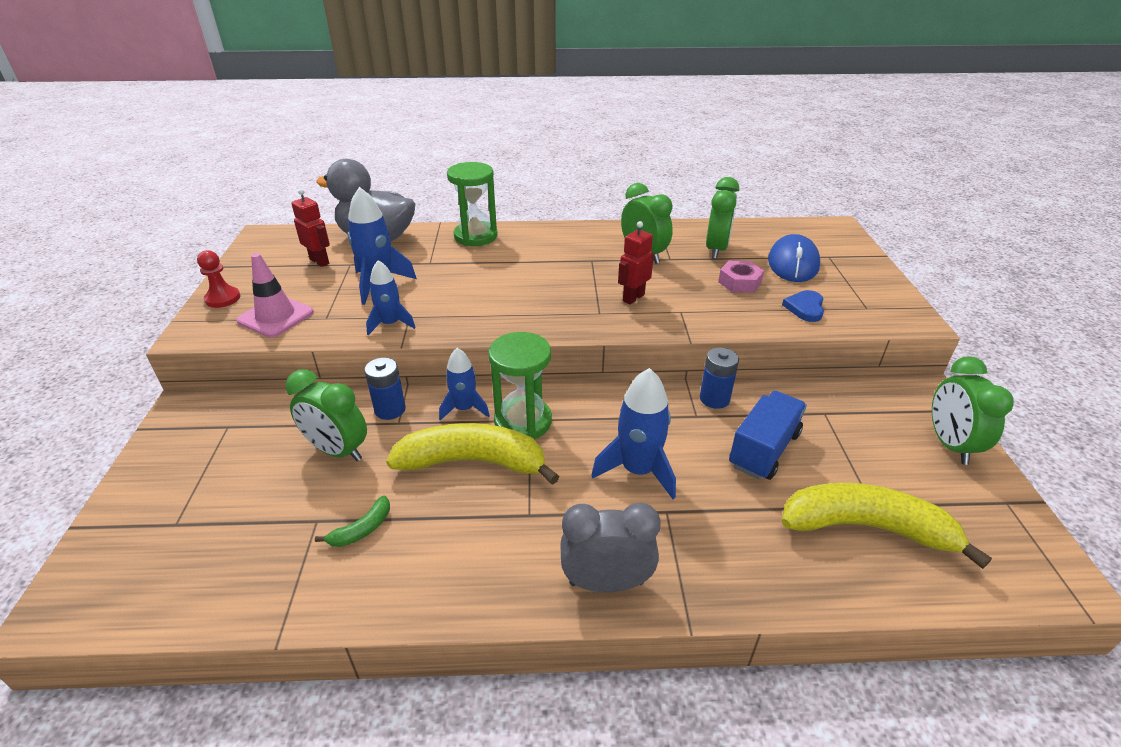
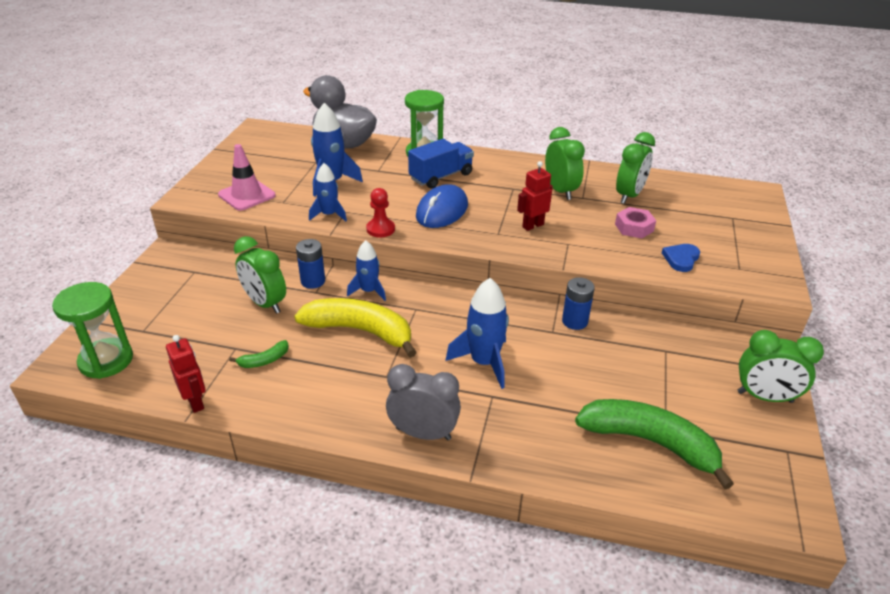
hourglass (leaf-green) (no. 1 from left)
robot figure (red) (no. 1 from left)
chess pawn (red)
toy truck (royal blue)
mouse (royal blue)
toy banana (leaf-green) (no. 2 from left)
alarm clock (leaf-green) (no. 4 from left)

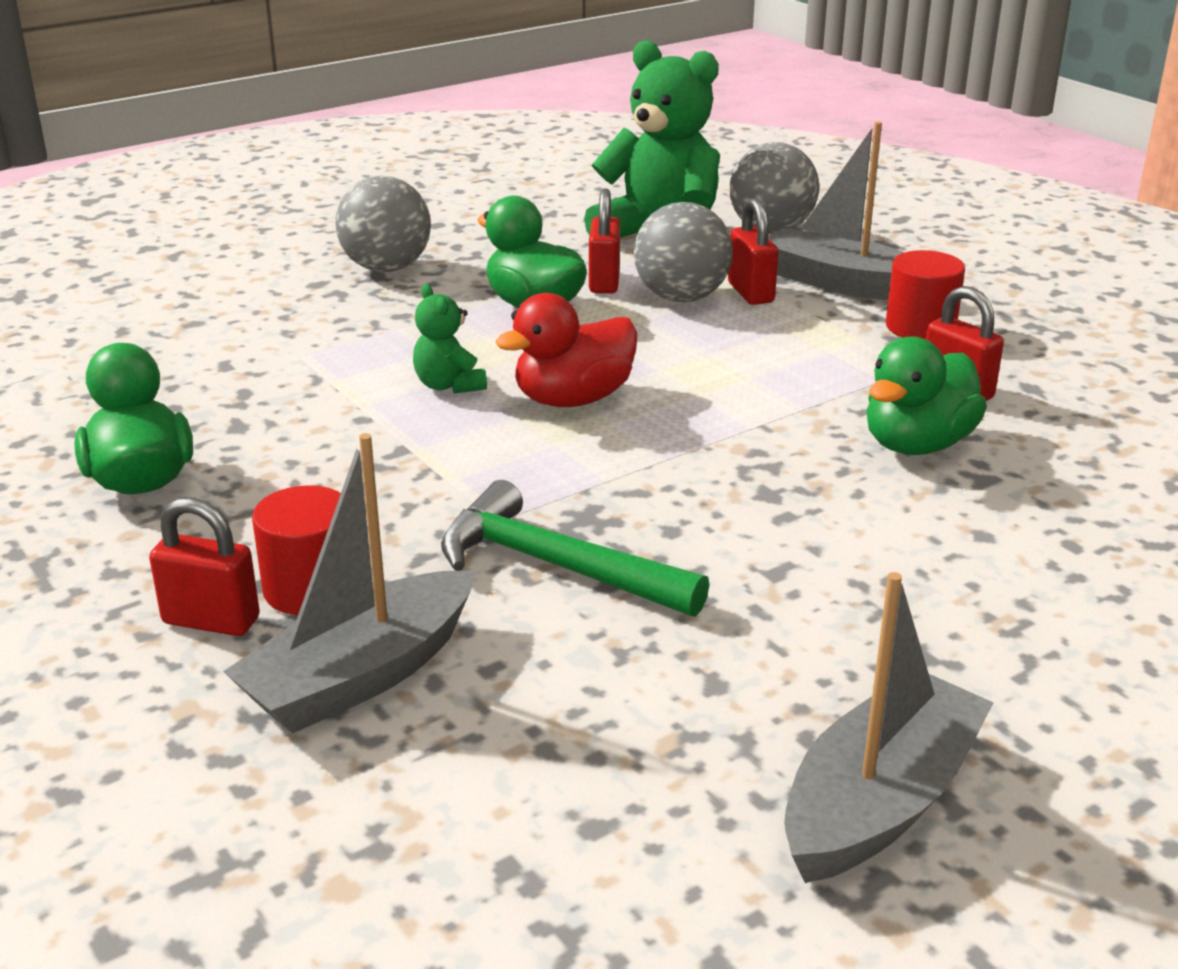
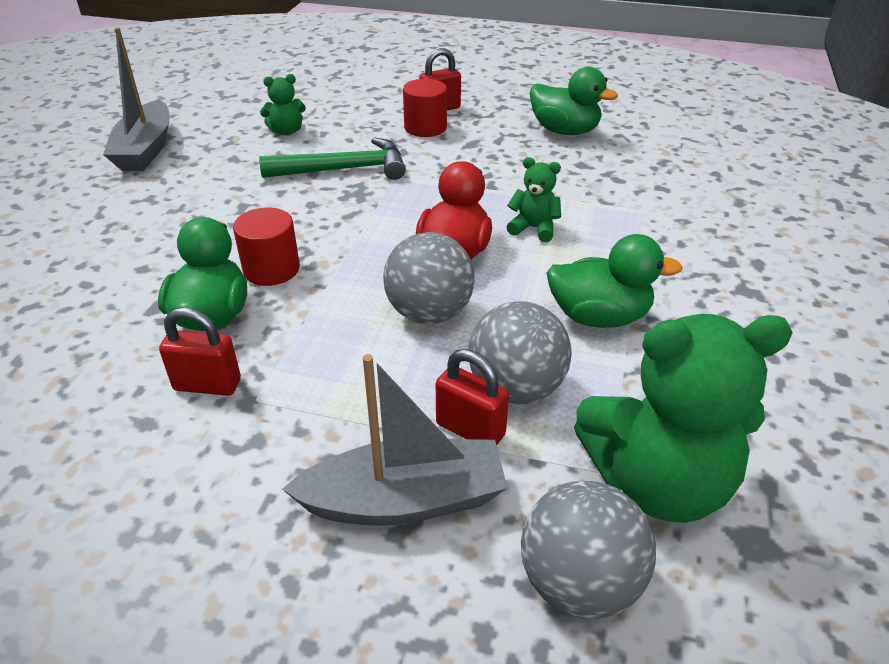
cylinder shape (red) (no. 1 from left)
teddy (leaf-green) (no. 1 from left)
play ball (gray) (no. 1 from left)
boat (gray) (no. 1 from left in the first image)
small lock (red) (no. 2 from left in the first image)

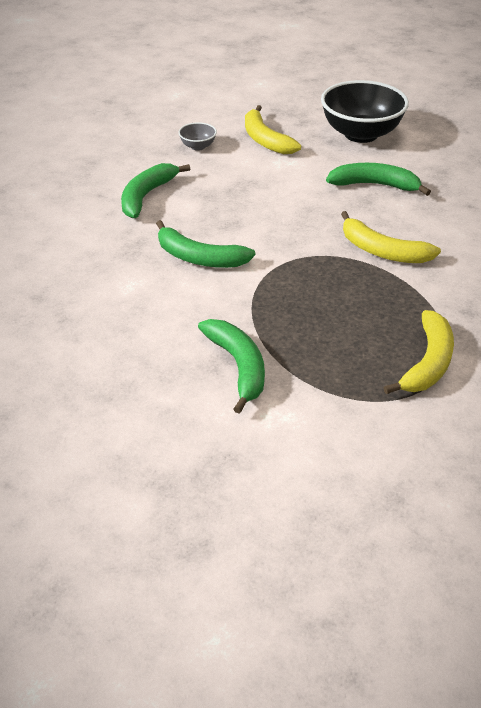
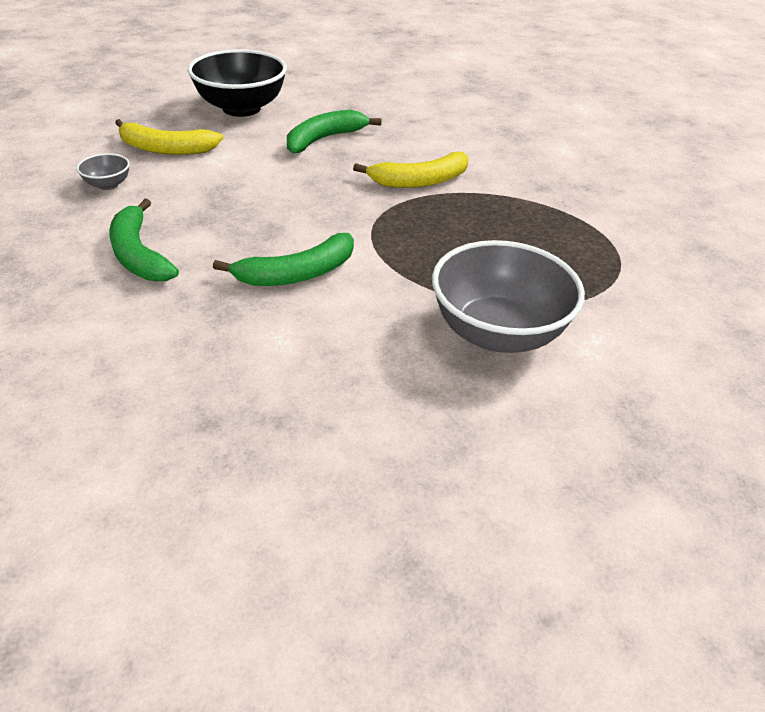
deep dish (gray) (no. 2 from left)
toy banana (yellow) (no. 3 from left in the first image)

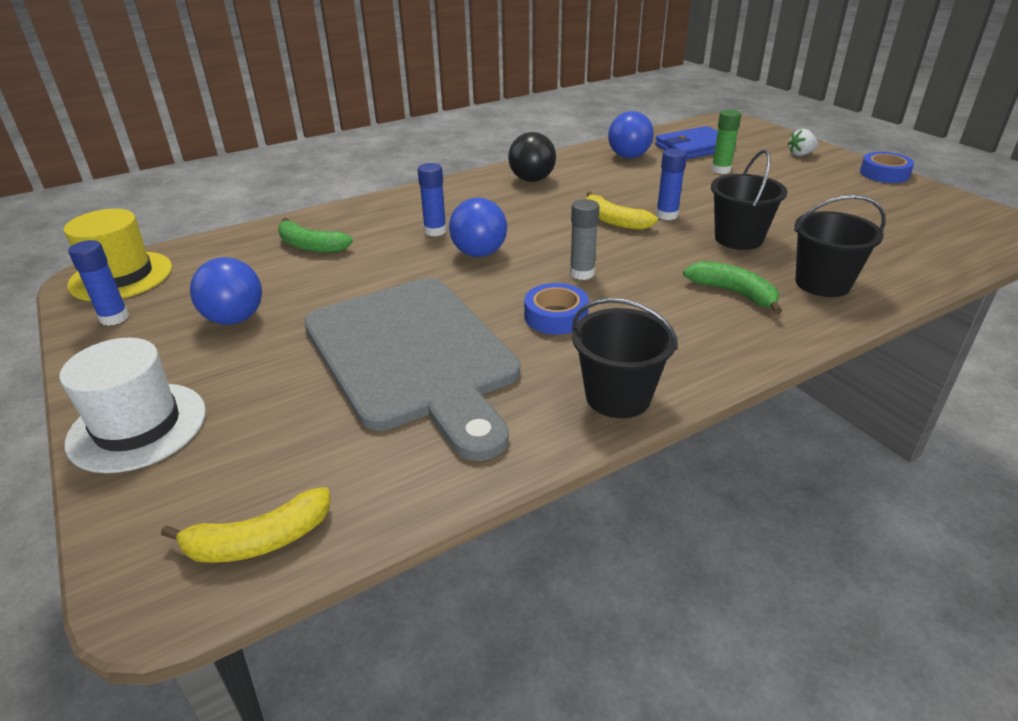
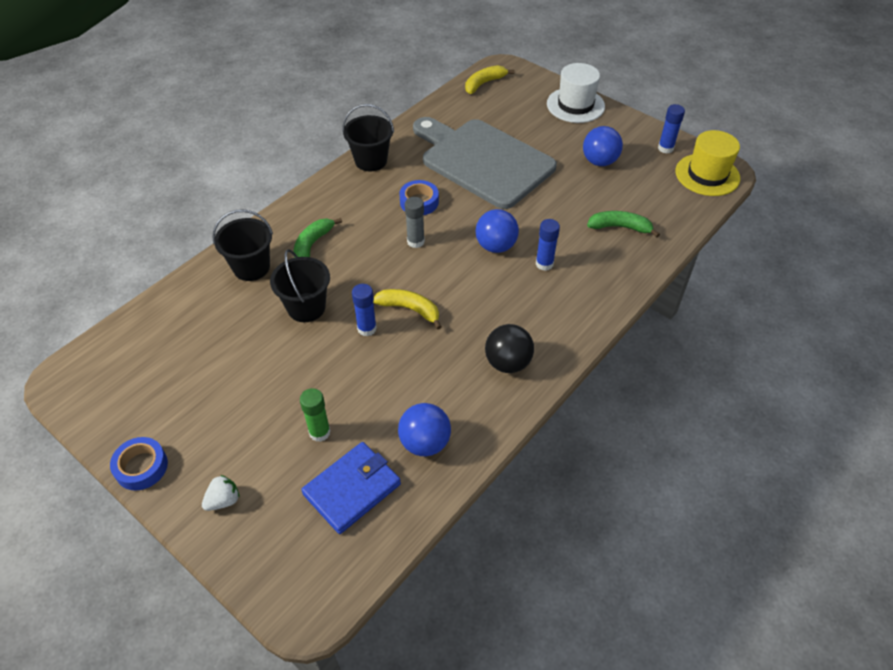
toy banana (leaf-green) (no. 1 from left)

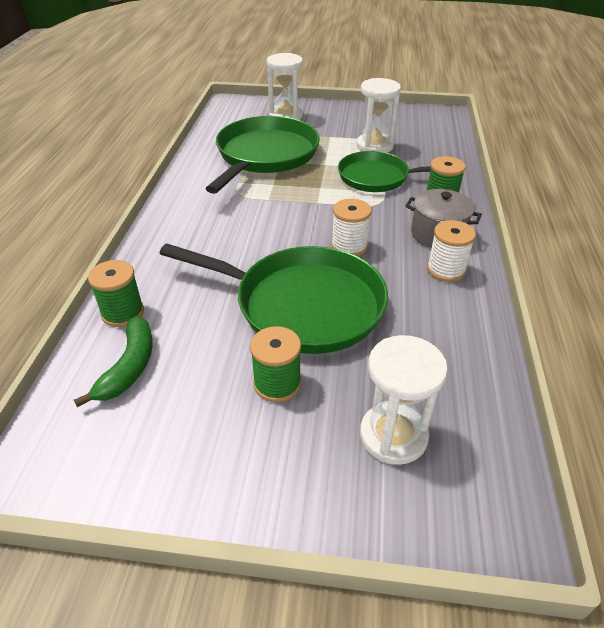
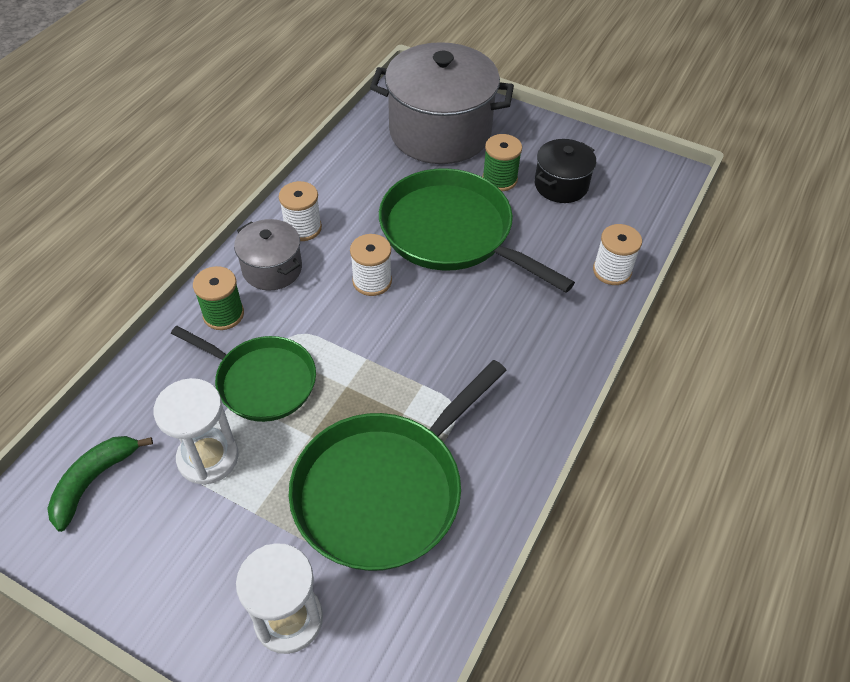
toy banana (leaf-green)
cooking pot (gray) (no. 2 from left)
cooking pot (ebony)
spool (snow-white) (no. 3 from left)

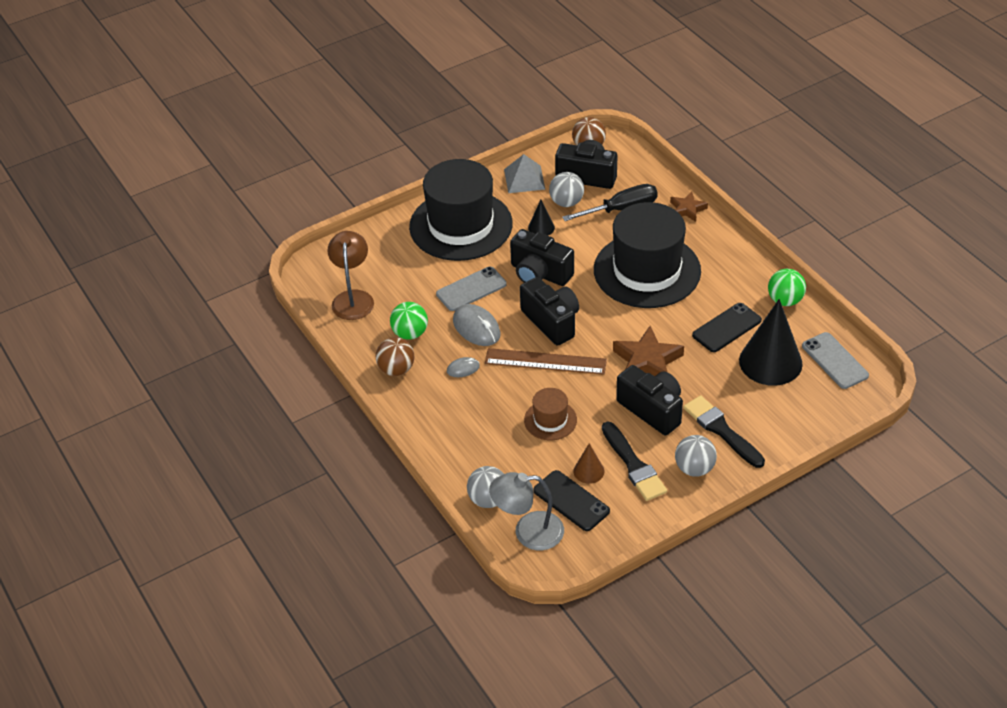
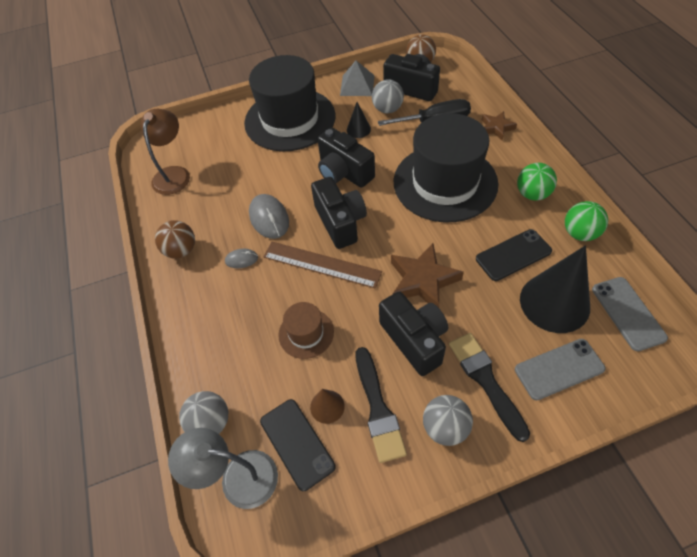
mobile phone (gray) (no. 1 from left)
play ball (leaf-green) (no. 1 from left)

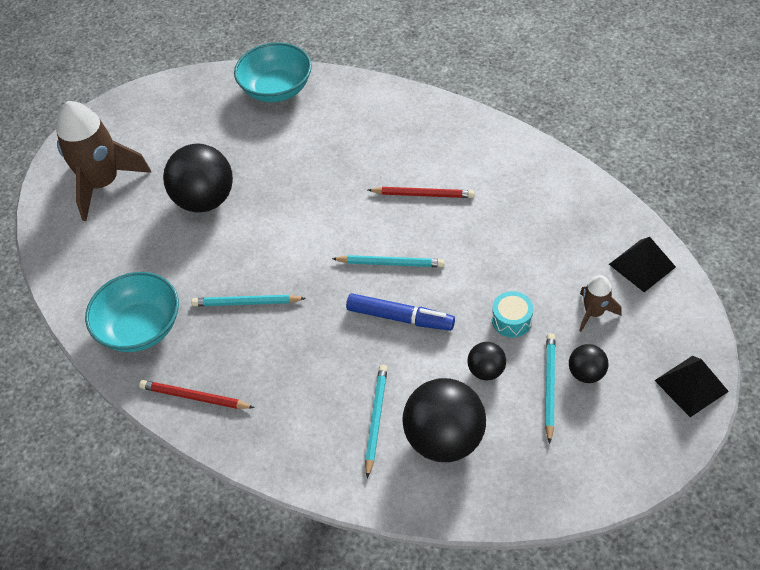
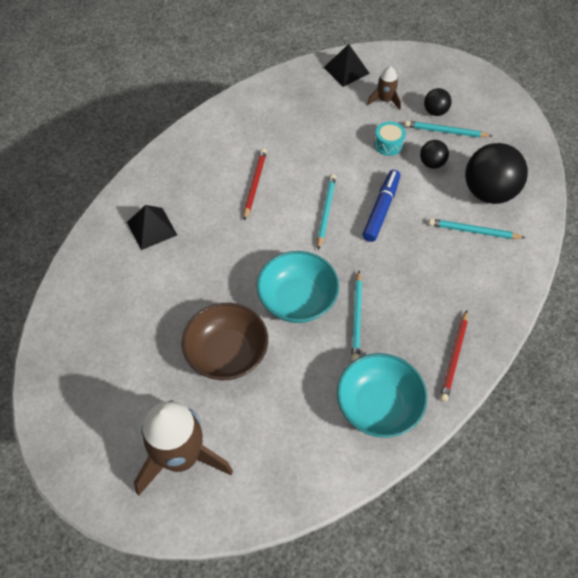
pyramid shape (ebony) (no. 1 from left)
deep dish (dark brown)
deep dish (teal) (no. 1 from left)

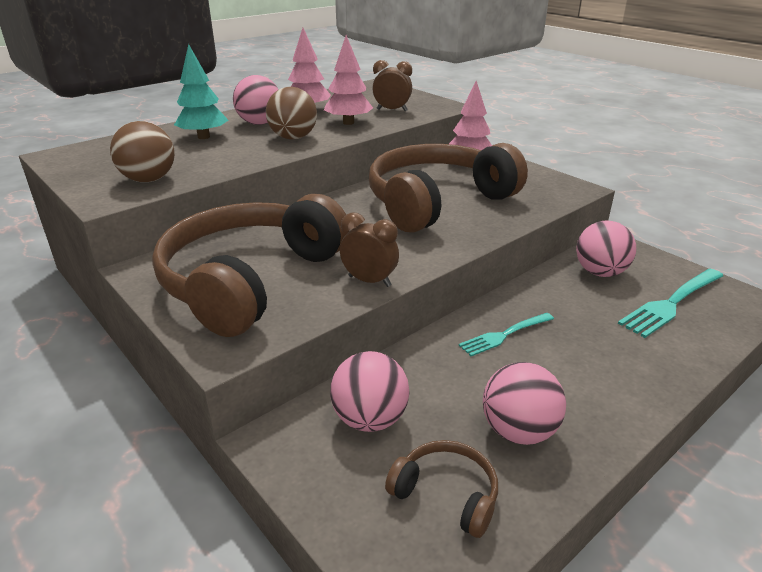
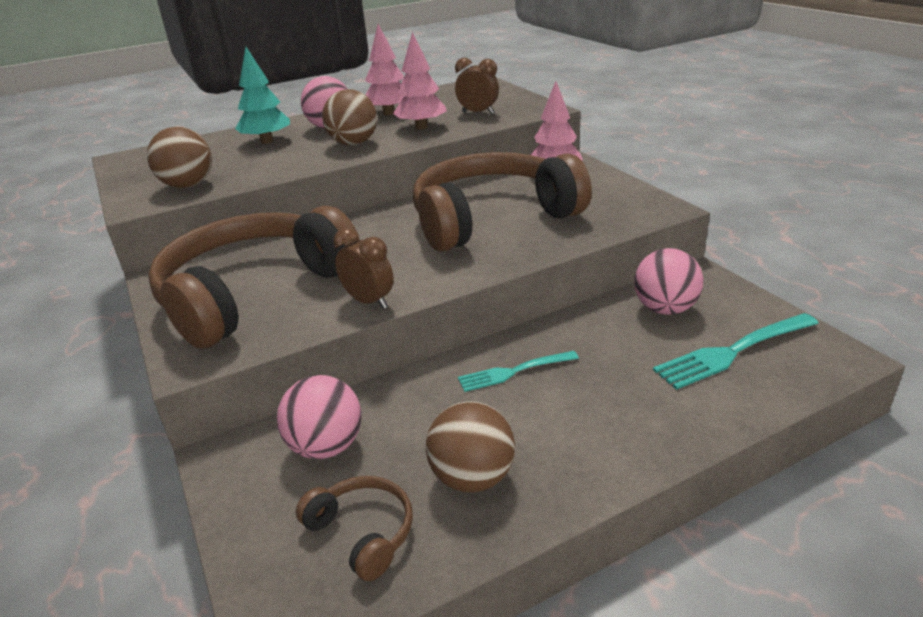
play ball (dark brown) (no. 3 from left)

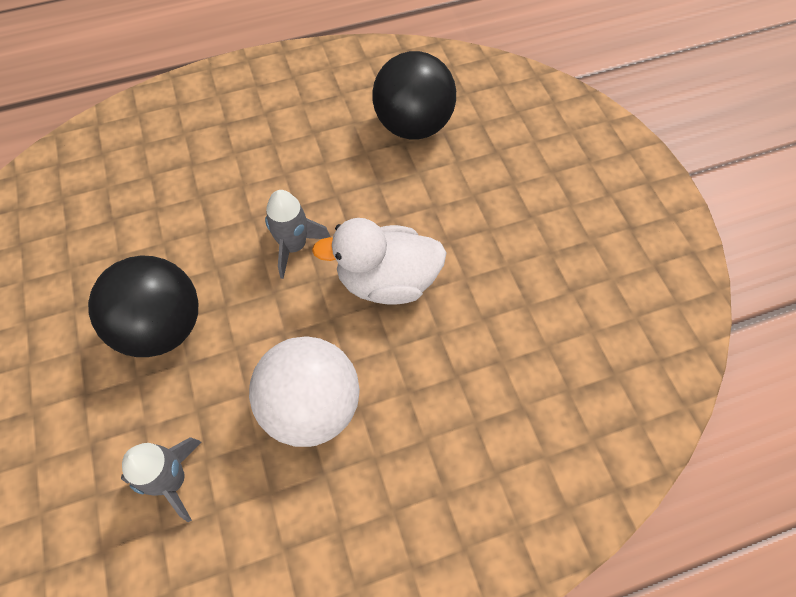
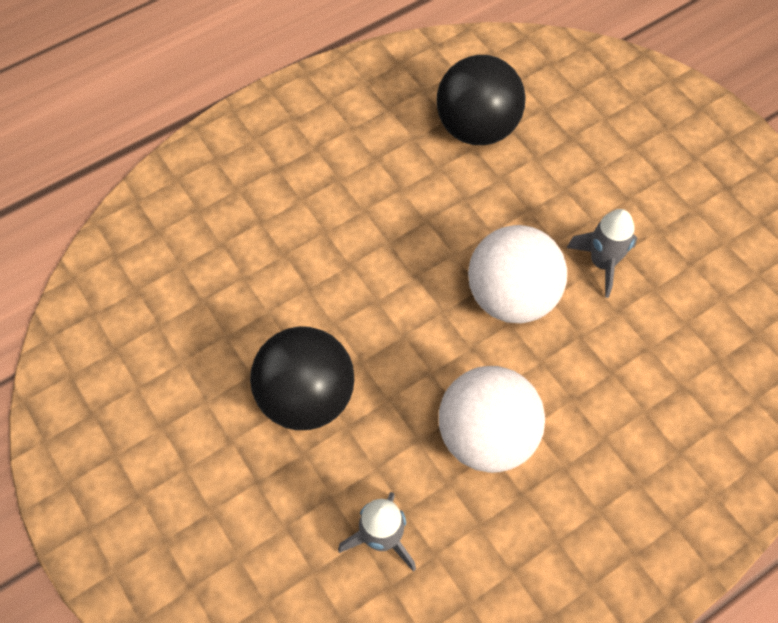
play ball (snow-white) (no. 2 from left)
spaceship (gray) (no. 2 from left)

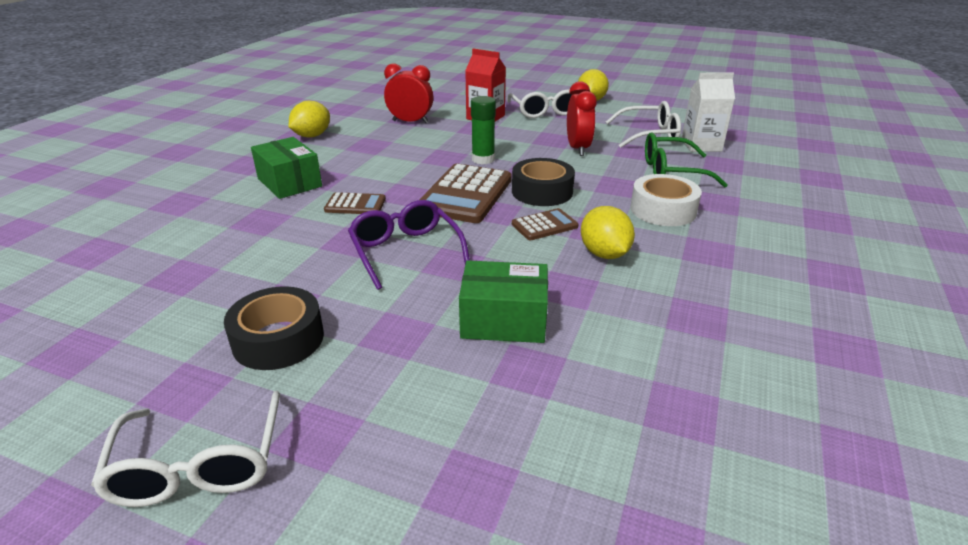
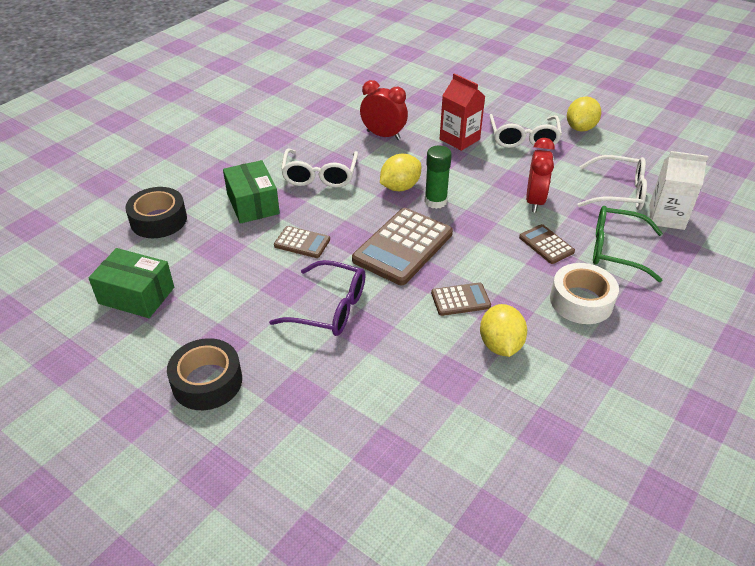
box (leaf-green) (no. 1 from left)
sticky tape (ebony) (no. 1 from left)
glasses (purple)
glasses (snow-white) (no. 1 from left)
toy lemon (yellow) (no. 1 from left)
pocket calculator (dark brown) (no. 4 from left)

